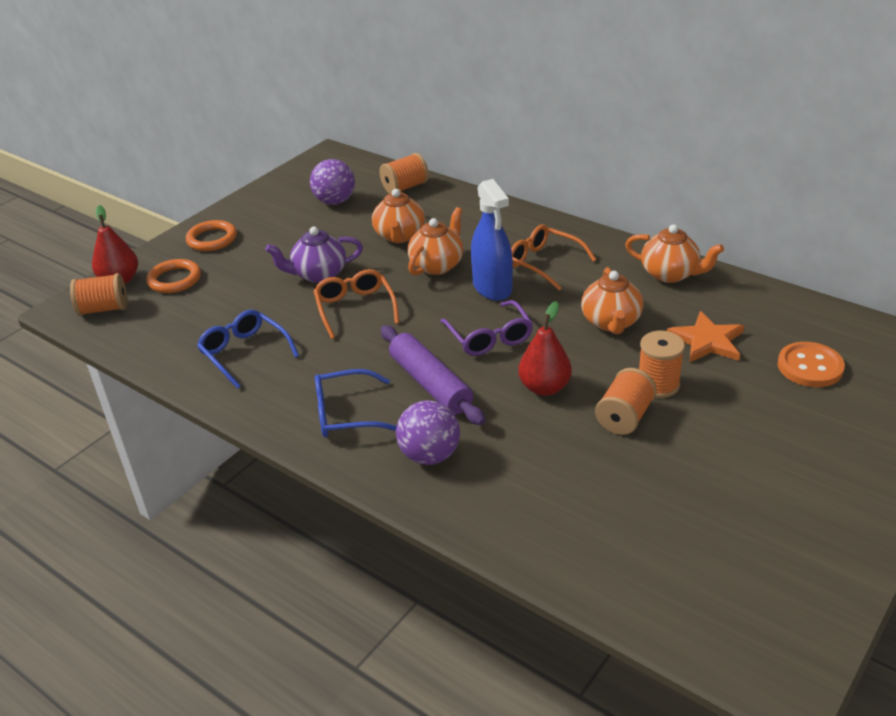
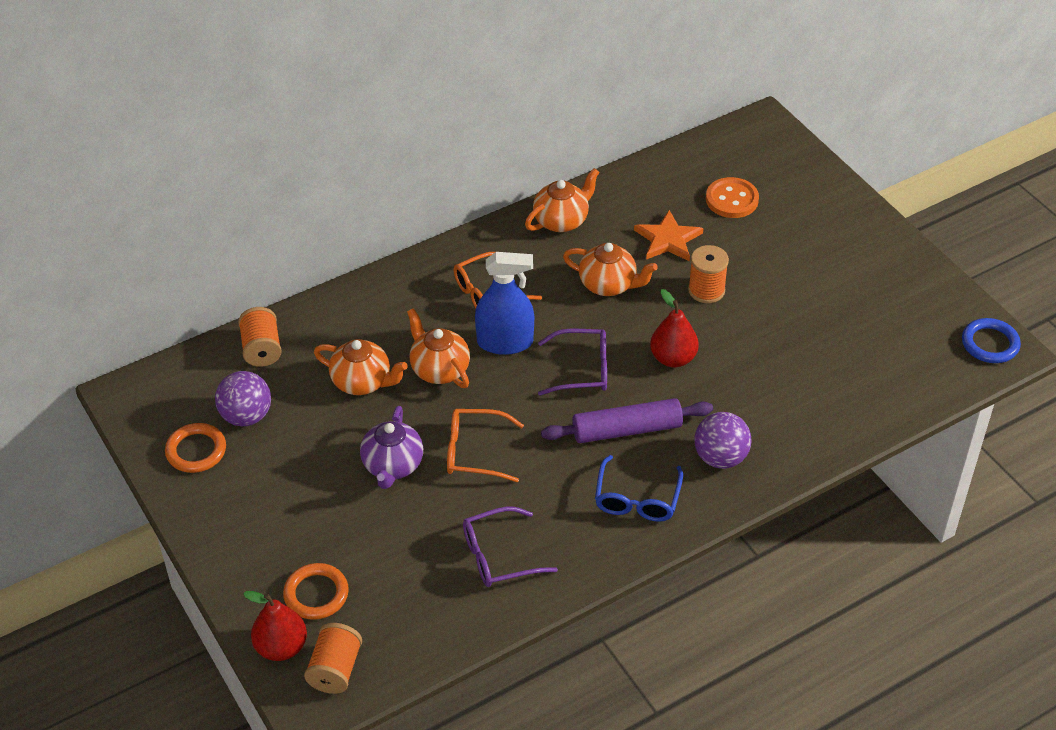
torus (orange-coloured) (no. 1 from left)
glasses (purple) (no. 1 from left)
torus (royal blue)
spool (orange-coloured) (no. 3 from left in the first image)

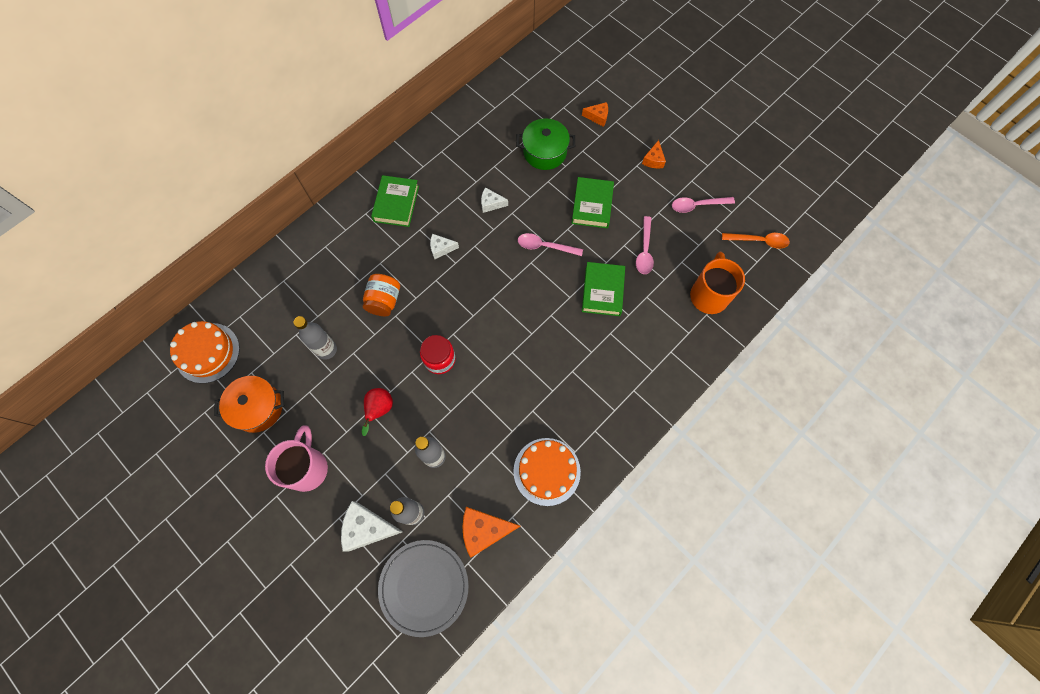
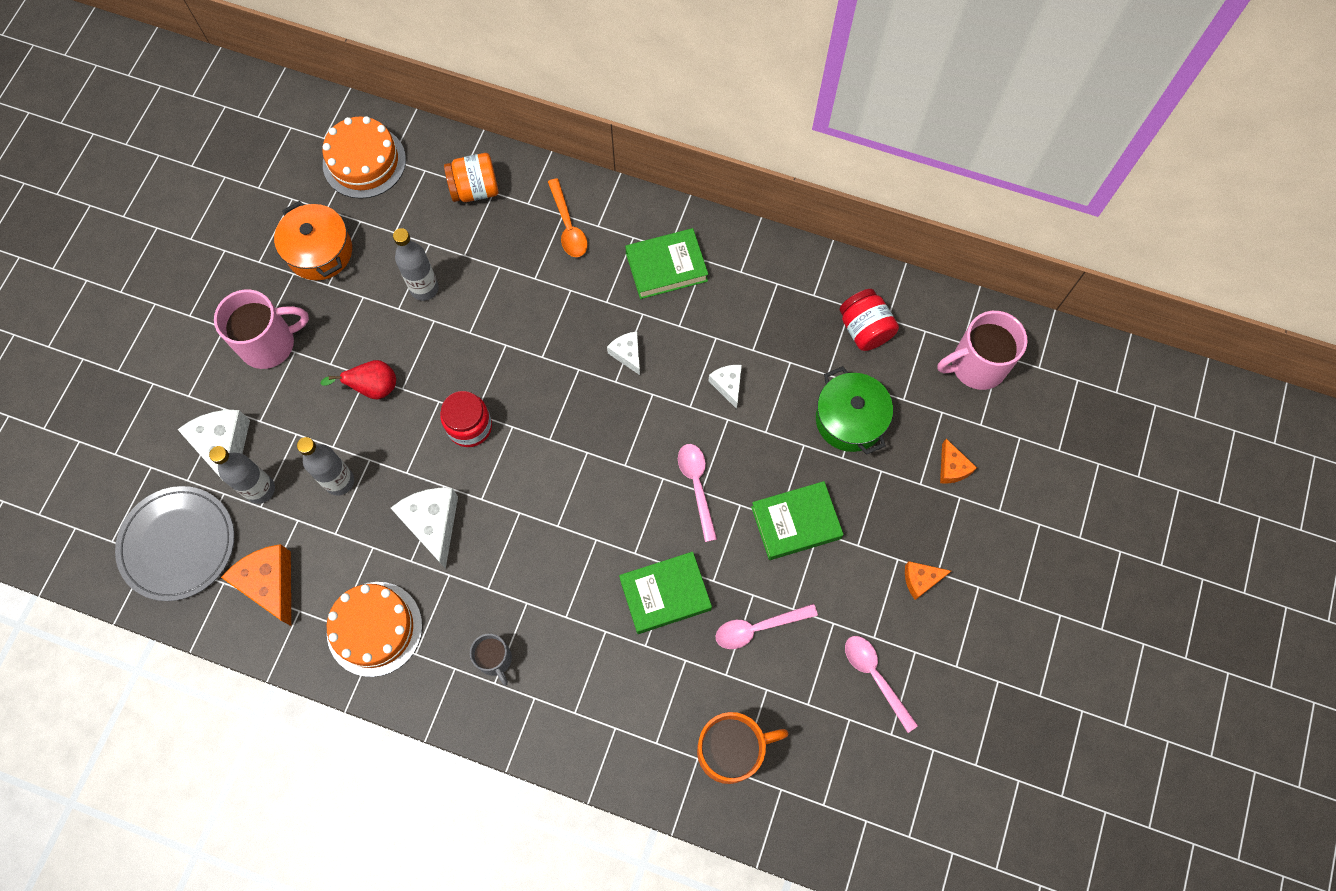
piece of cheese (snow-white) (no. 2 from left)
preserve jar (orange-coloured)
tea mug (gray)
teaspoon (orange-coloured)
preserve jar (red) (no. 2 from left)
tea mug (rosy) (no. 2 from left)

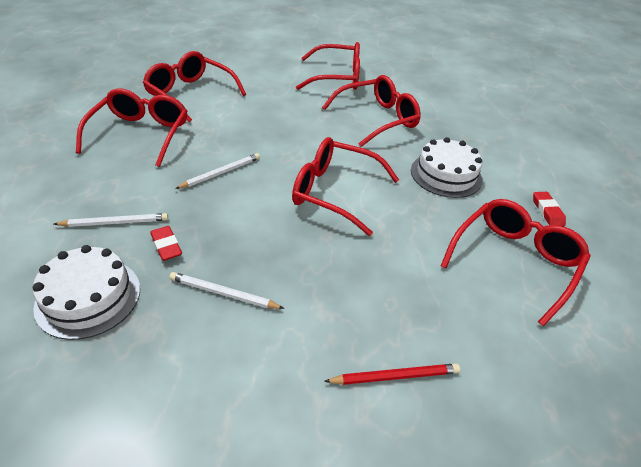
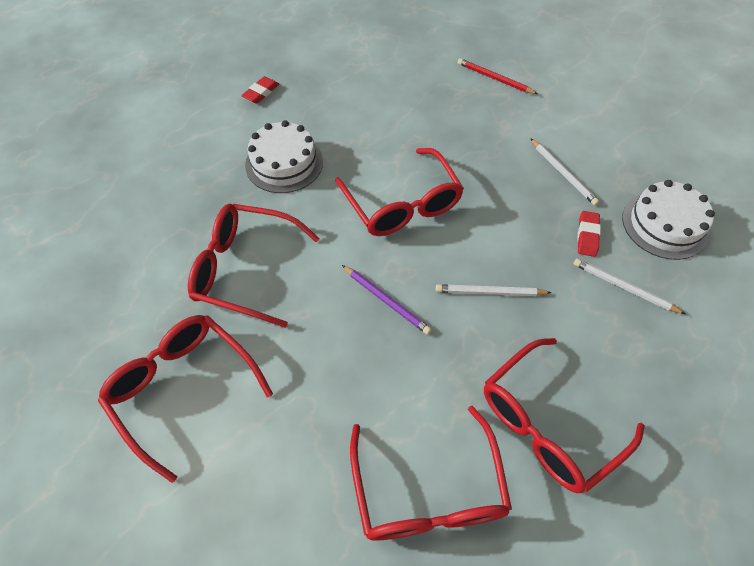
wooden pencil (purple)
glasses (red) (no. 6 from left in the first image)

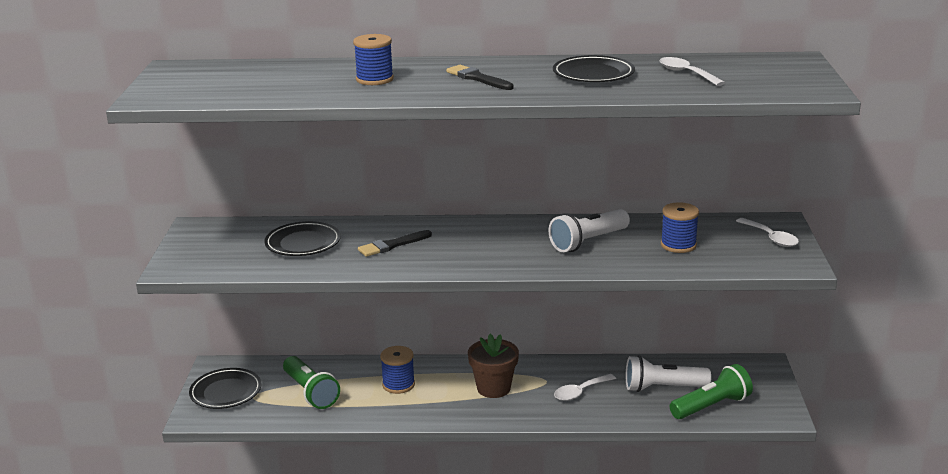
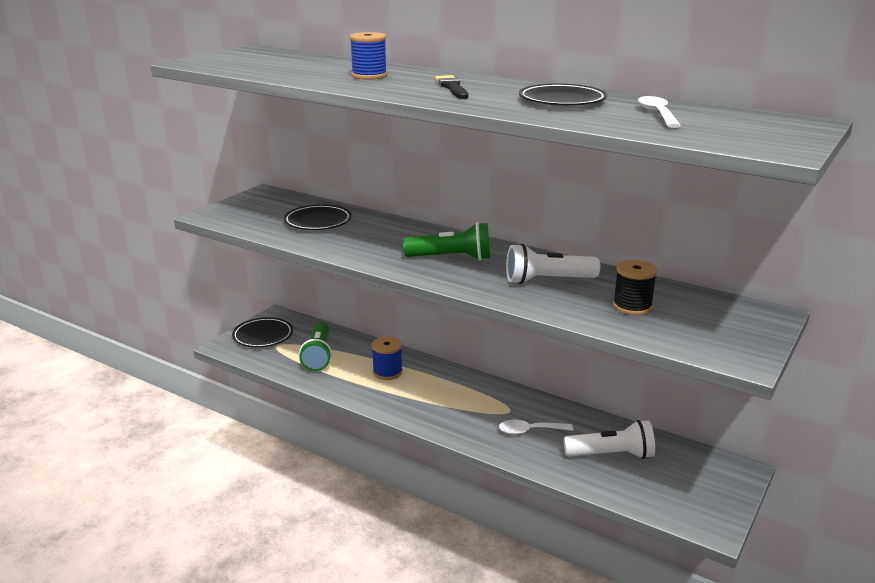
pocket torch (leaf-green) (no. 2 from left)
pocket torch (snow-white) (no. 2 from left)
spool (ebony)
paintbrush (ebony) (no. 1 from left in the first image)
plant pot (dark brown)
teaspoon (snow-white) (no. 3 from left in the first image)

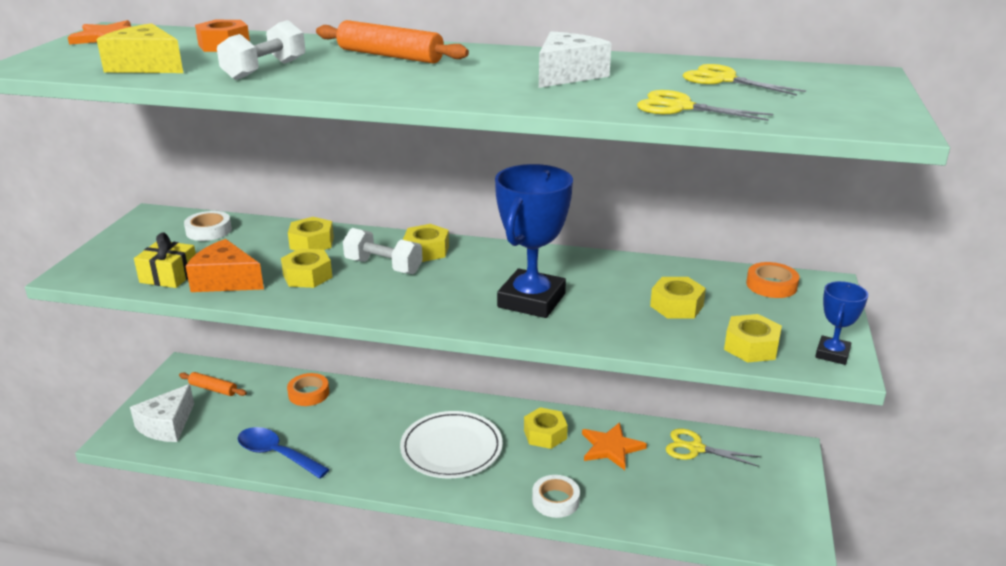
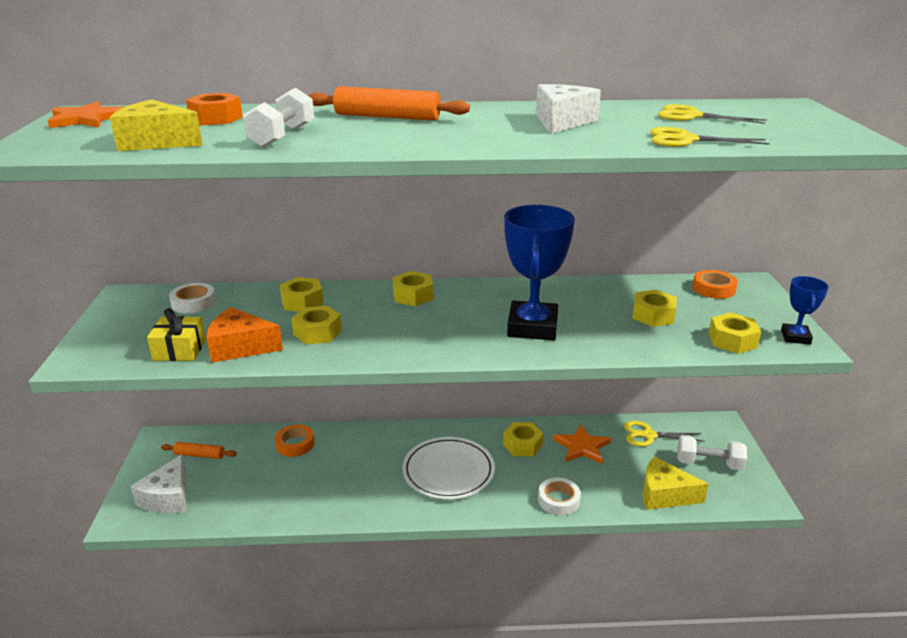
piece of cheese (yellow) (no. 2 from left)
free weight (snow-white) (no. 2 from left)
teaspoon (royal blue)

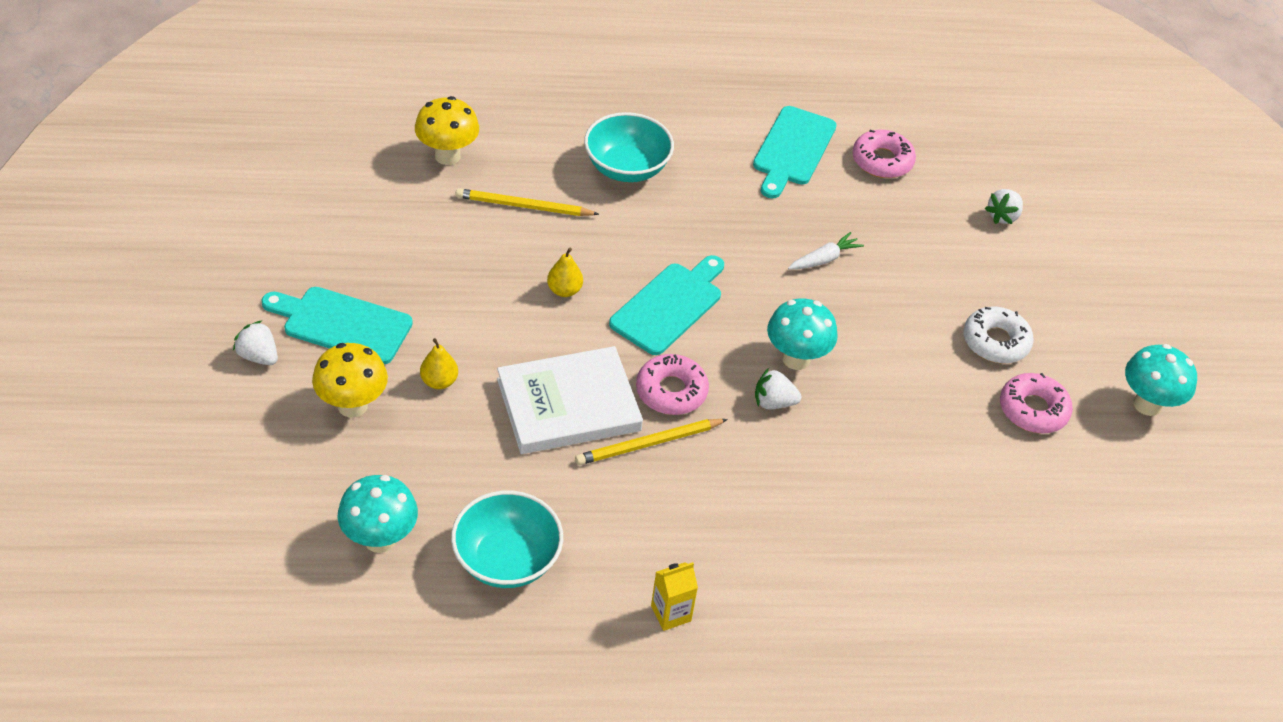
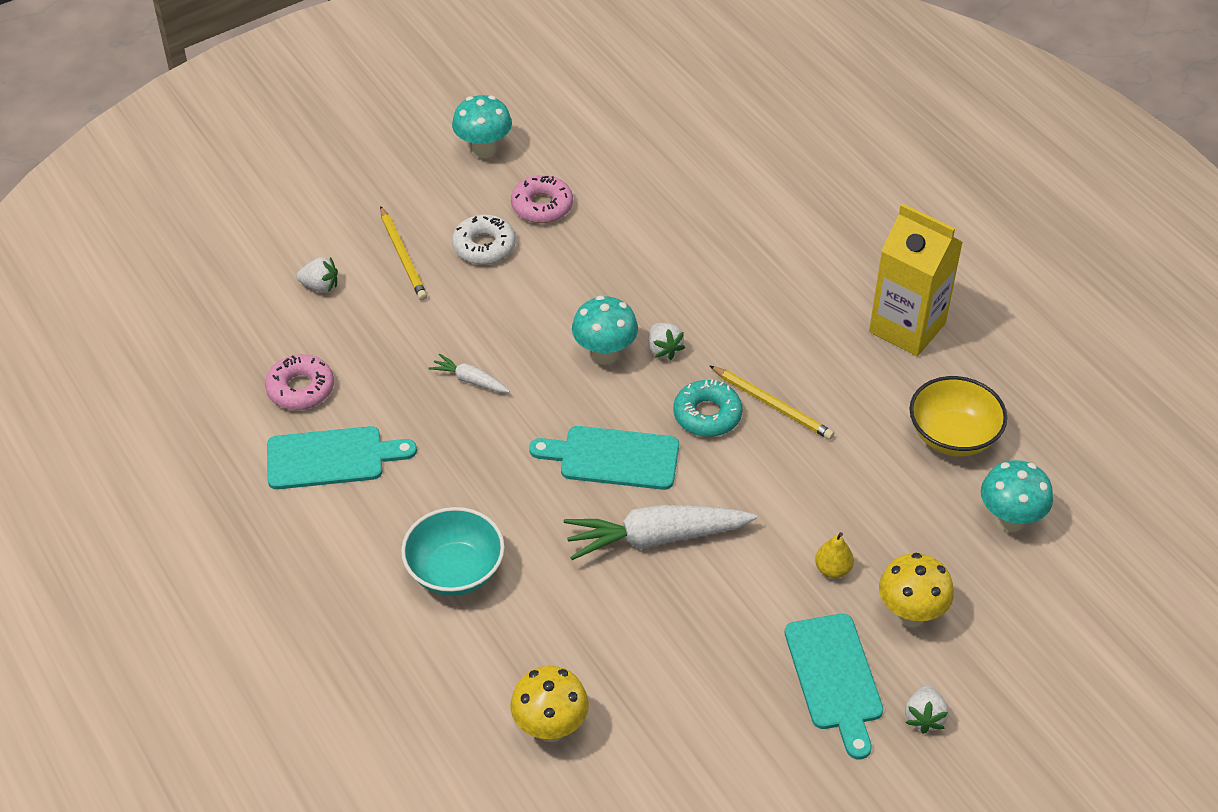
wooden pencil (yellow) (no. 1 from left)
root vegetable (snow-white) (no. 2 from left)
doughnut (teal)
juice carton (yellow)
deep dish (yellow)
hardback (snow-white)

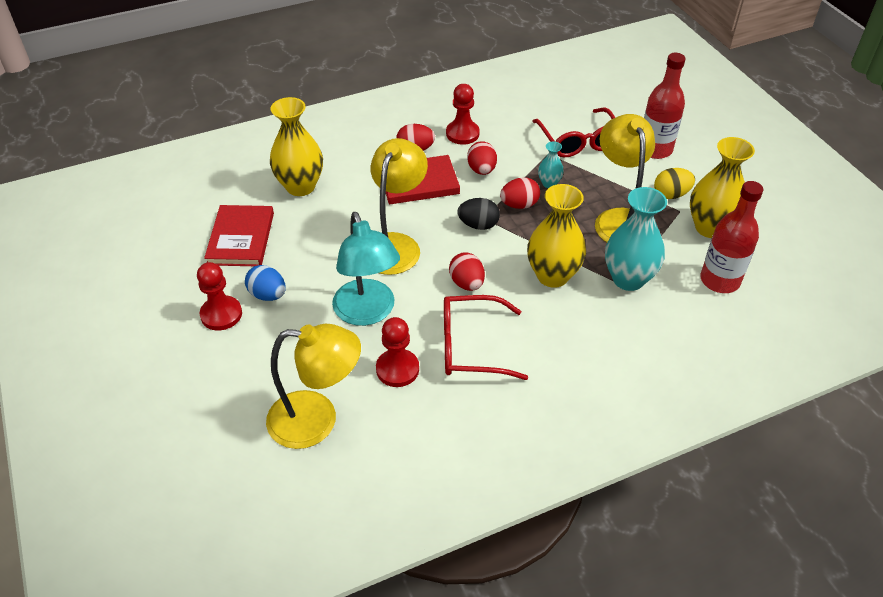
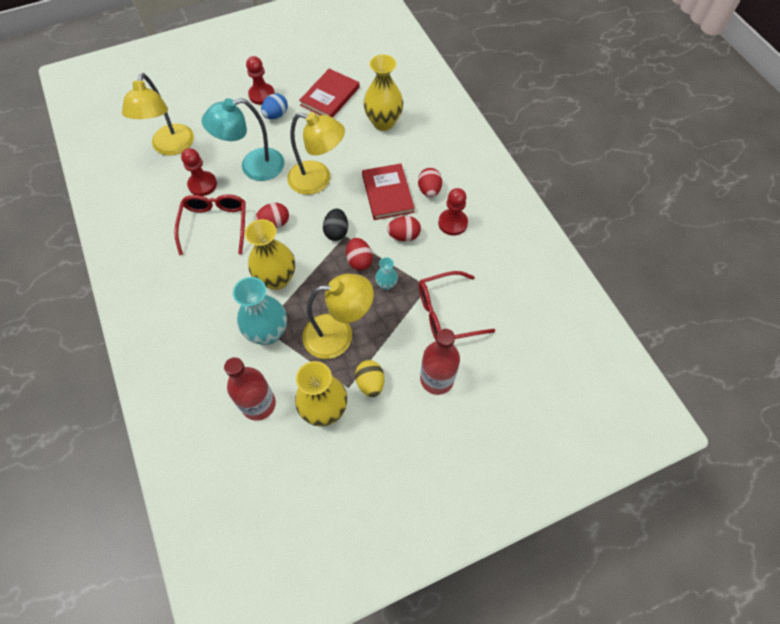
hardback (red) (no. 1 from left)

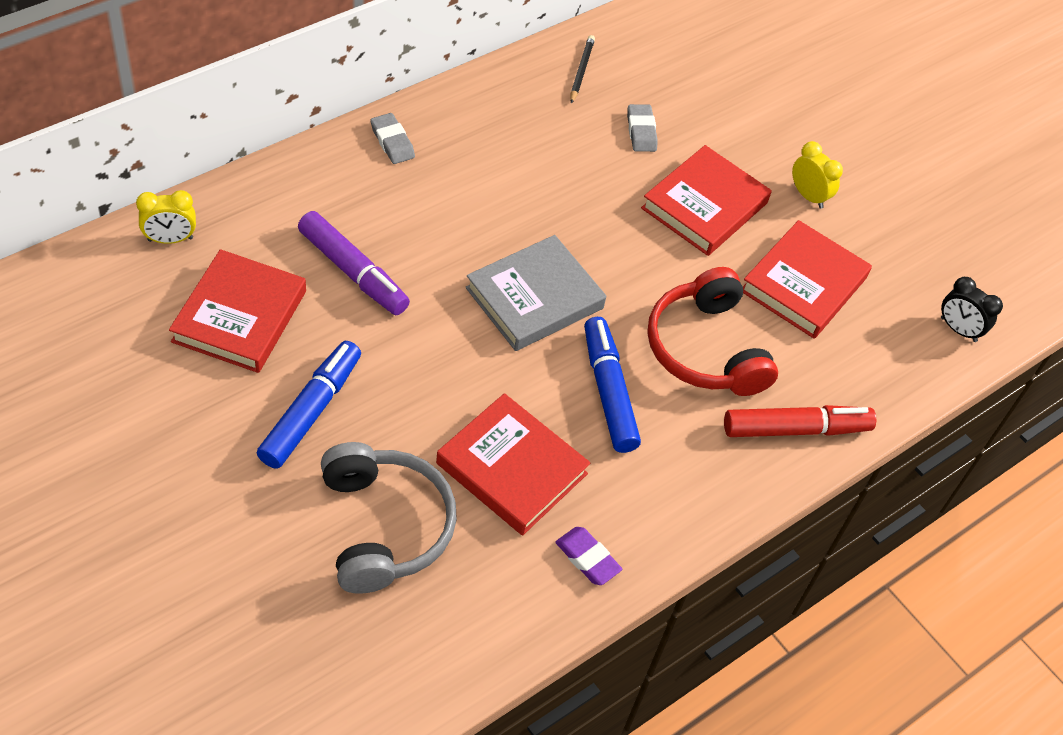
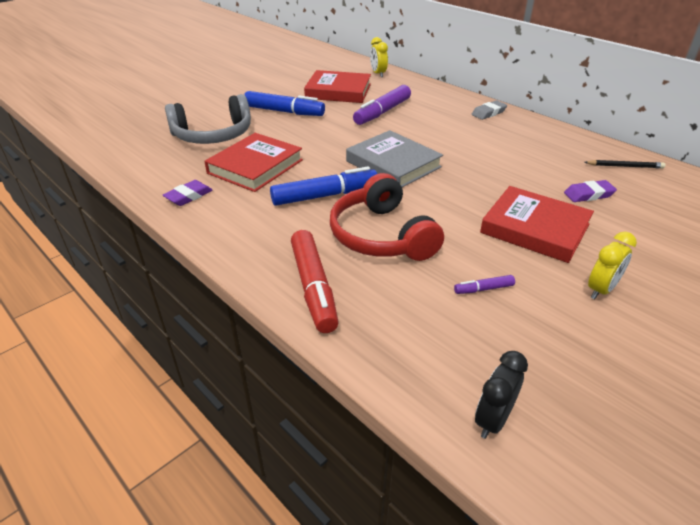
headset (red)
marker (purple) (no. 2 from left)
eraser (purple) (no. 2 from left)

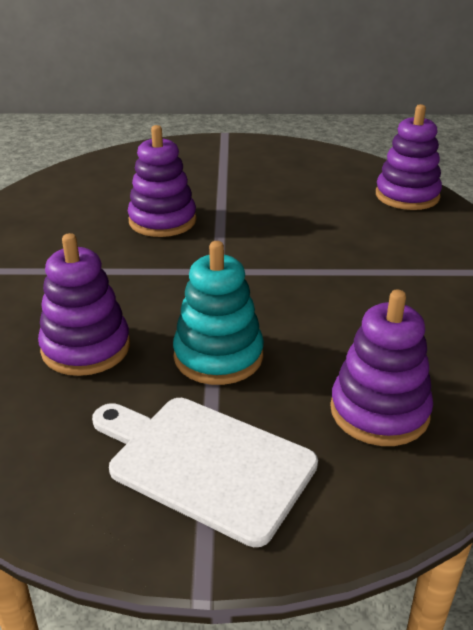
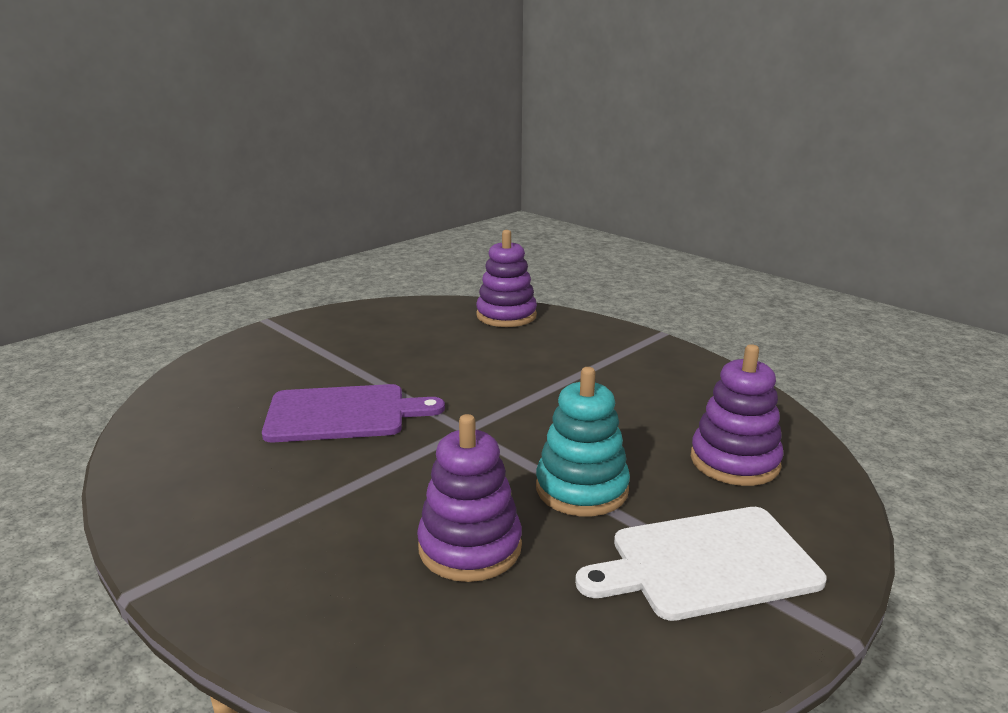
bread board (purple)

